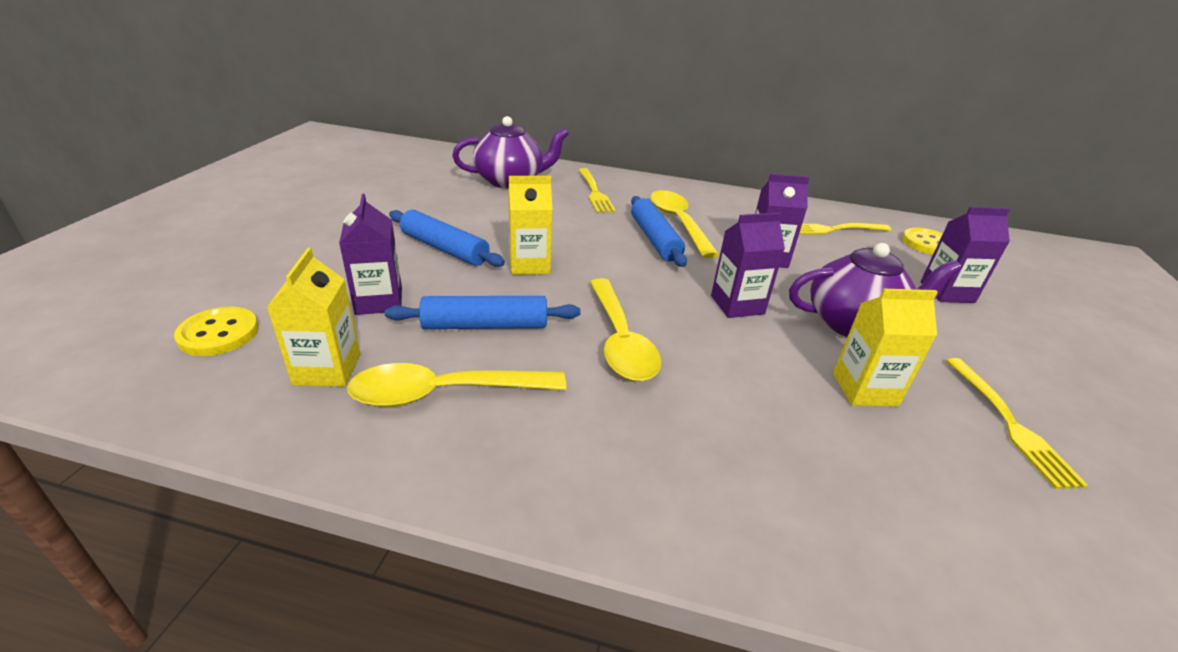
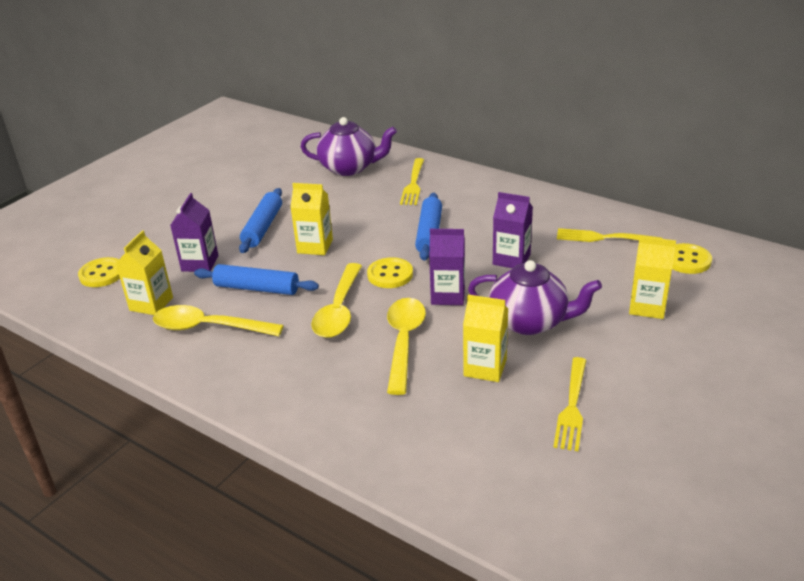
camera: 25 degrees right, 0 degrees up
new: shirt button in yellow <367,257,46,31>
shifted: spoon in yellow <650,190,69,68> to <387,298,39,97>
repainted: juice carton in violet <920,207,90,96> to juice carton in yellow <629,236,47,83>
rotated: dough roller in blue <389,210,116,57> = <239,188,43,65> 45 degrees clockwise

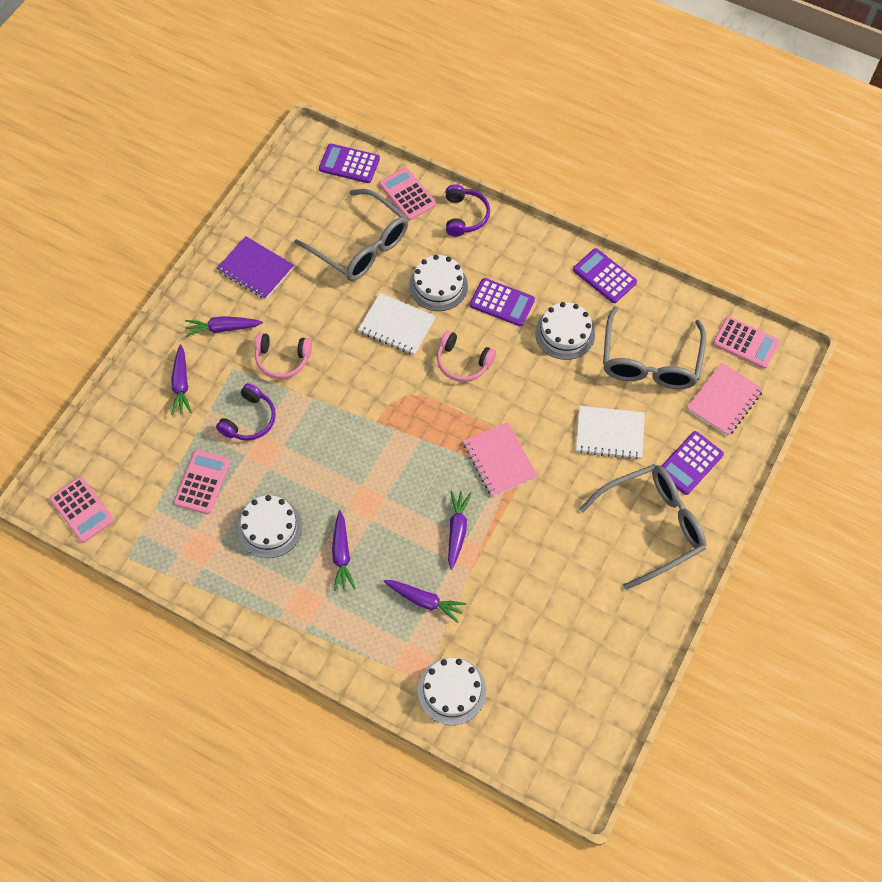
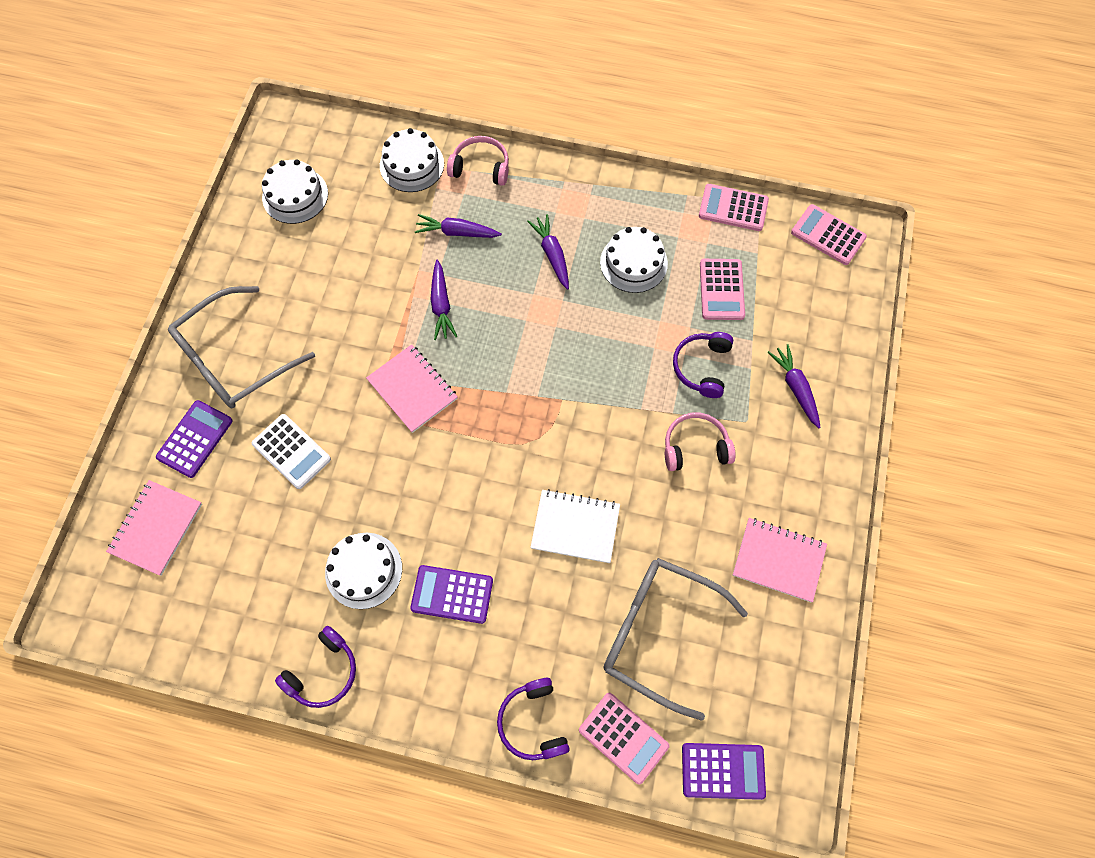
camera: 165 degrees right, 5 degrees up
gone: carrot in violet <185,316,78,21>; eyeglasses in ash-grey <603,306,103,83>
shifted: cake in white <409,255,59,56> to <262,159,66,65>; headphones in rosy <437,330,59,52> to <447,136,62,50>; calculator in rosy <713,316,67,53> to <699,184,70,47>
swapped: exercise book in white <576,406,69,54> to calculator in white <252,414,79,75>; calculator in violet <573,248,64,55> to headphones in violet <275,626,81,82>
repainted: exercise book in violet <217,236,77,64> to exercise book in rosy <733,518,94,84>

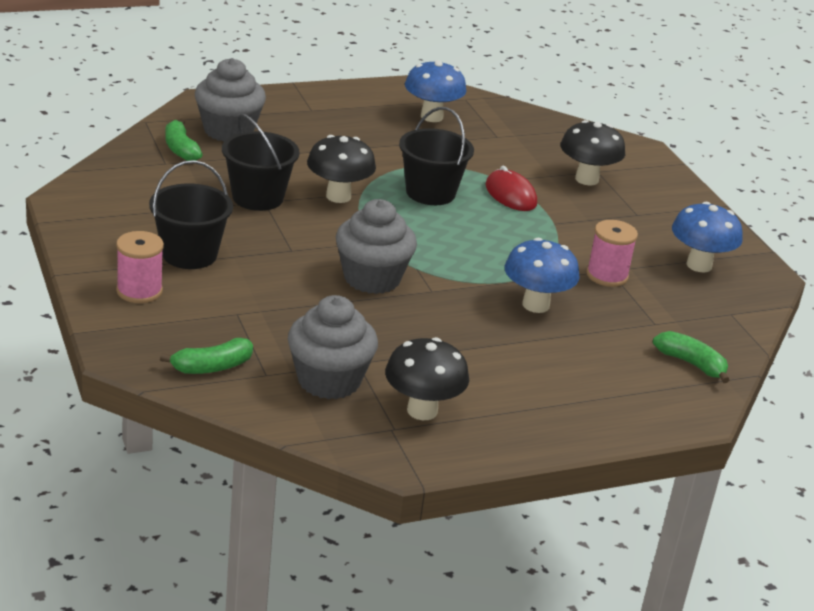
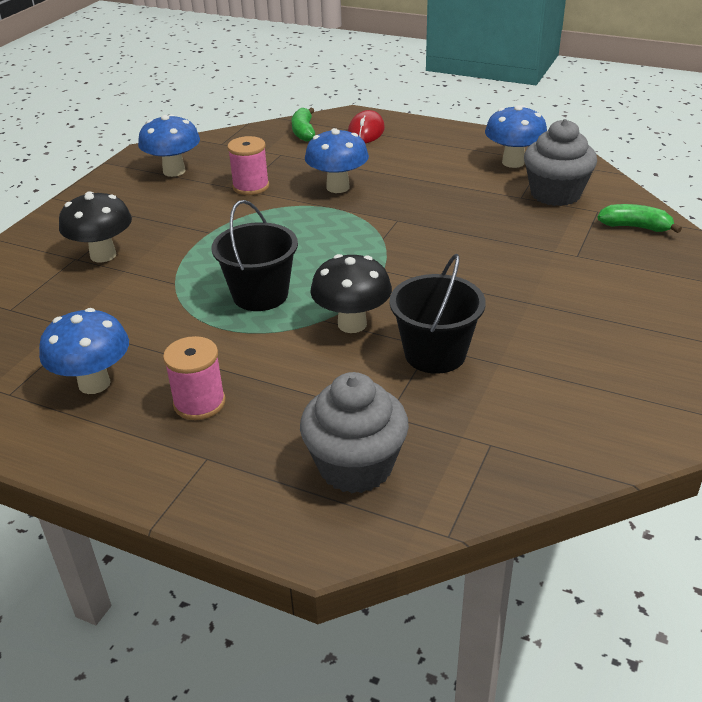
camera: 130 degrees left, 5 degrees up
gone: pail in jet-black <149,160,84,109>; toy banana in green <165,119,38,42>; muffin in ash-grey <336,199,81,95>
shifted: bobbin in rosy <116,231,48,72> to <163,336,62,84>; mouse in scarlet <485,166,52,45> to <348,110,37,33>
repainted: toadstool in jet-black <385,337,84,83> to toadstool in blue <485,105,62,63>

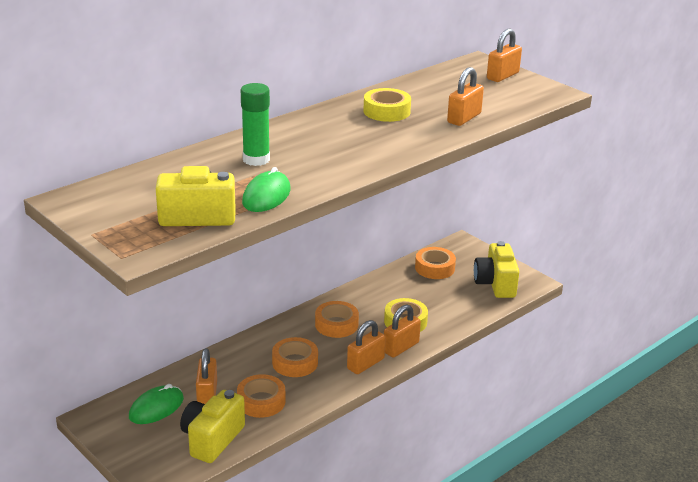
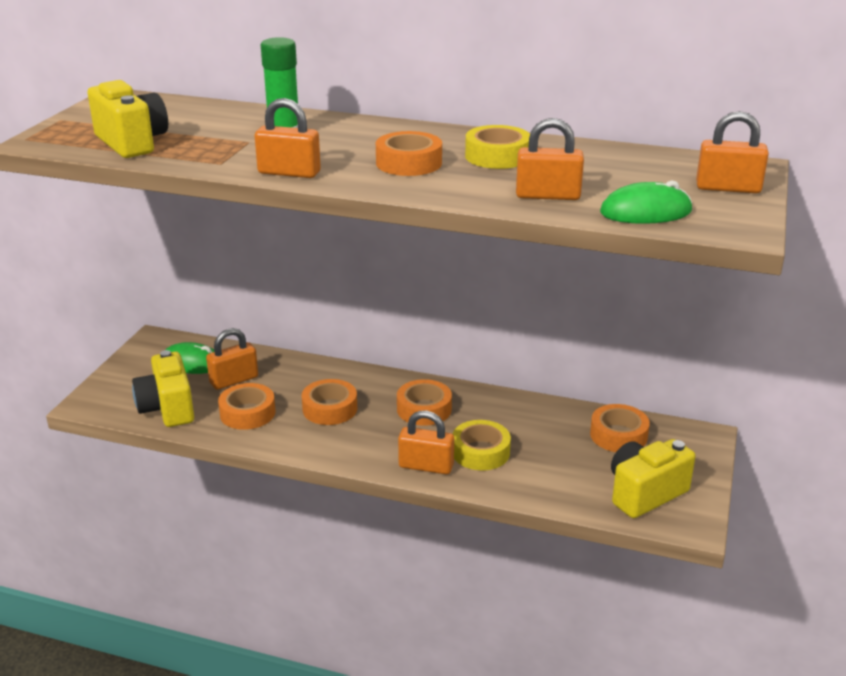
camera: 60 degrees right, 0 degrees up
new: sticky tape in bright orange <376,131,66,45>
shifted: lock in bright orange <347,320,39,54> to <255,98,66,80>; mouse in green <242,167,49,45> to <600,180,92,44>
rotated: photo camera in yellow <180,390,65,73> = <132,350,62,77> 105 degrees counterclockwise

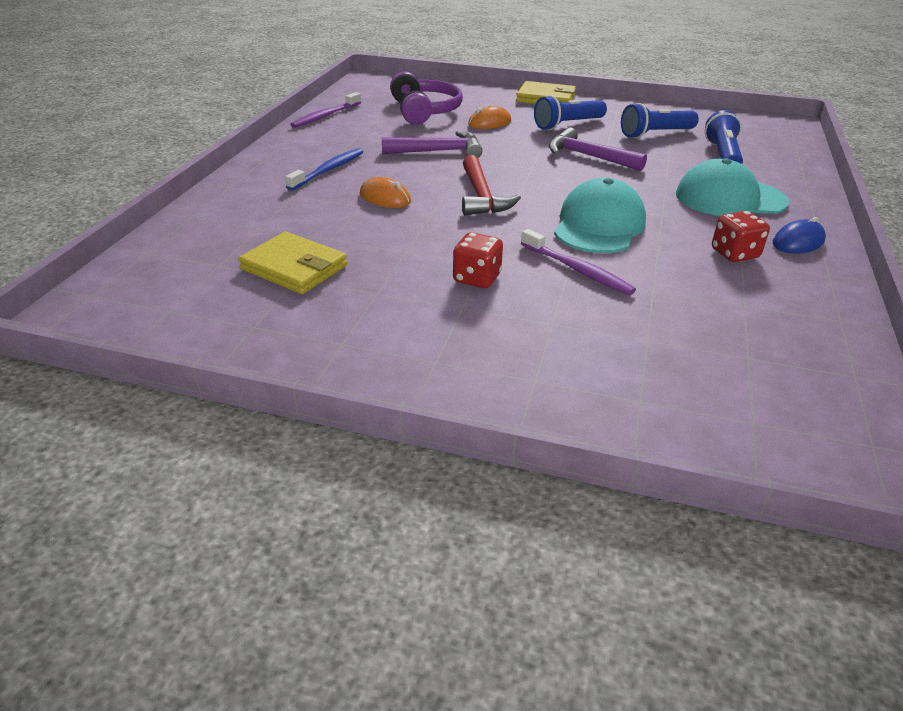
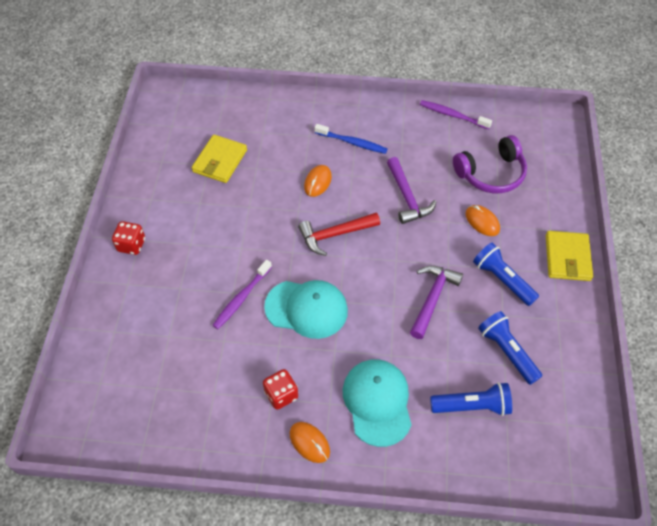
camera: 80 degrees right, 20 degrees up
shifted: dice in scarlet <453,232,50,56> to <112,221,33,34>
repainted: mouse in blue <773,217,53,37> to mouse in bright orange <290,422,40,41>

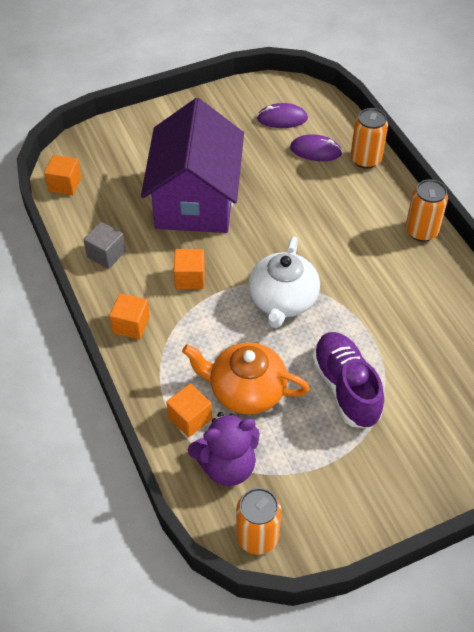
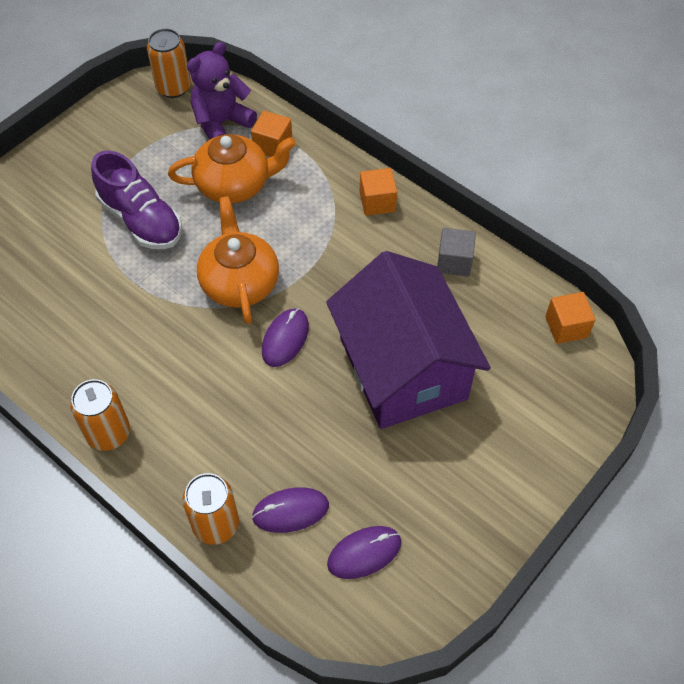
camera: 155 degrees right, 5 degrees up
gone: solid cube in bright orange <174,249,31,40>
new: mouse in violet <262,309,47,58>
repainted: china teapot in white <248,237,72,91> to china teapot in bright orange <197,196,82,128>

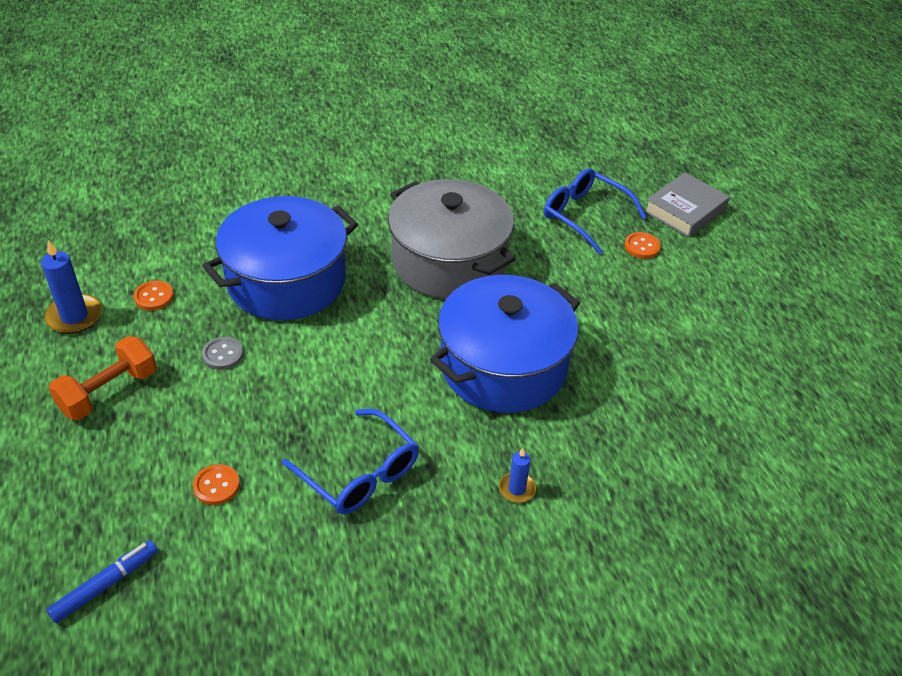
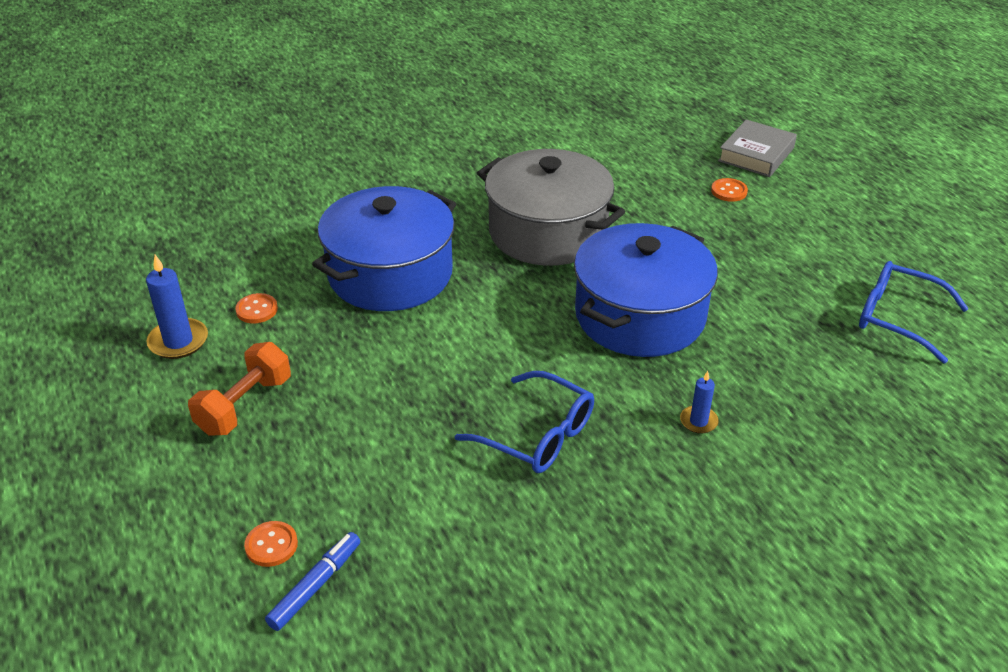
camera: 10 degrees left, 5 degrees down
gone: shirt button in ash-grey <202,337,41,33>
shifted: shirt button in bright orange <193,464,47,41> to <244,521,54,46>; eyeglasses in blue <544,168,103,87> to <859,261,110,102>

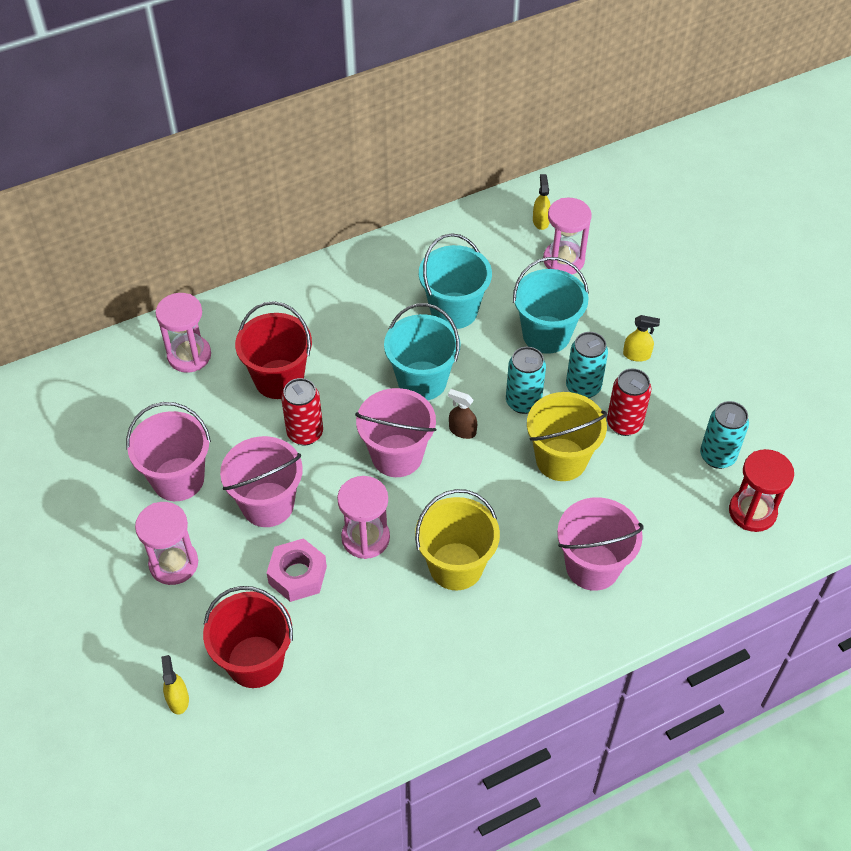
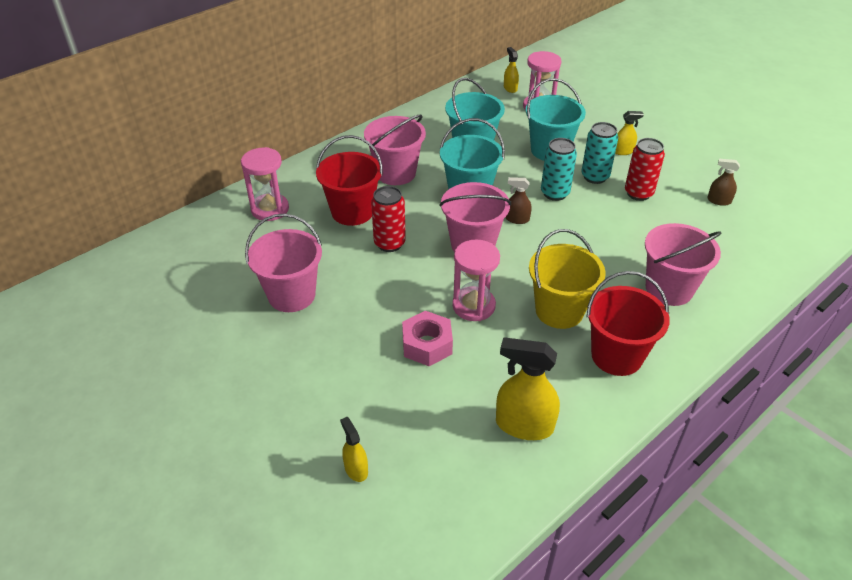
camera: 15 degrees left, 10 degrees down
gone: sand timer in rosy <135,502,63,83>; pail in yellow <527,392,80,89>; sand timer in scarlet <729,449,65,83>
new: spray cleaner in yellow <496,337,64,103>
shifted: pail in rosy <220,436,83,91> to <364,115,62,70>; pail in scarlet <203,586,90,102> to <587,271,83,105>
swapped: soda can in teal <700,401,49,68> to spray cleaner in brown <707,159,33,47>

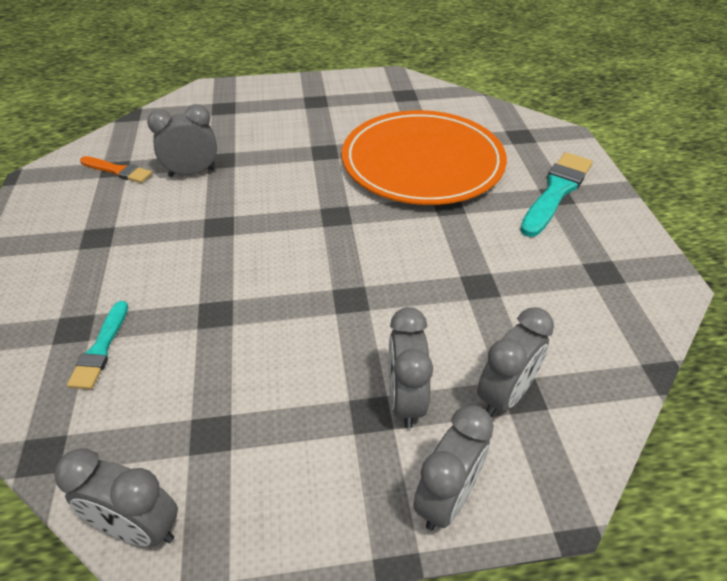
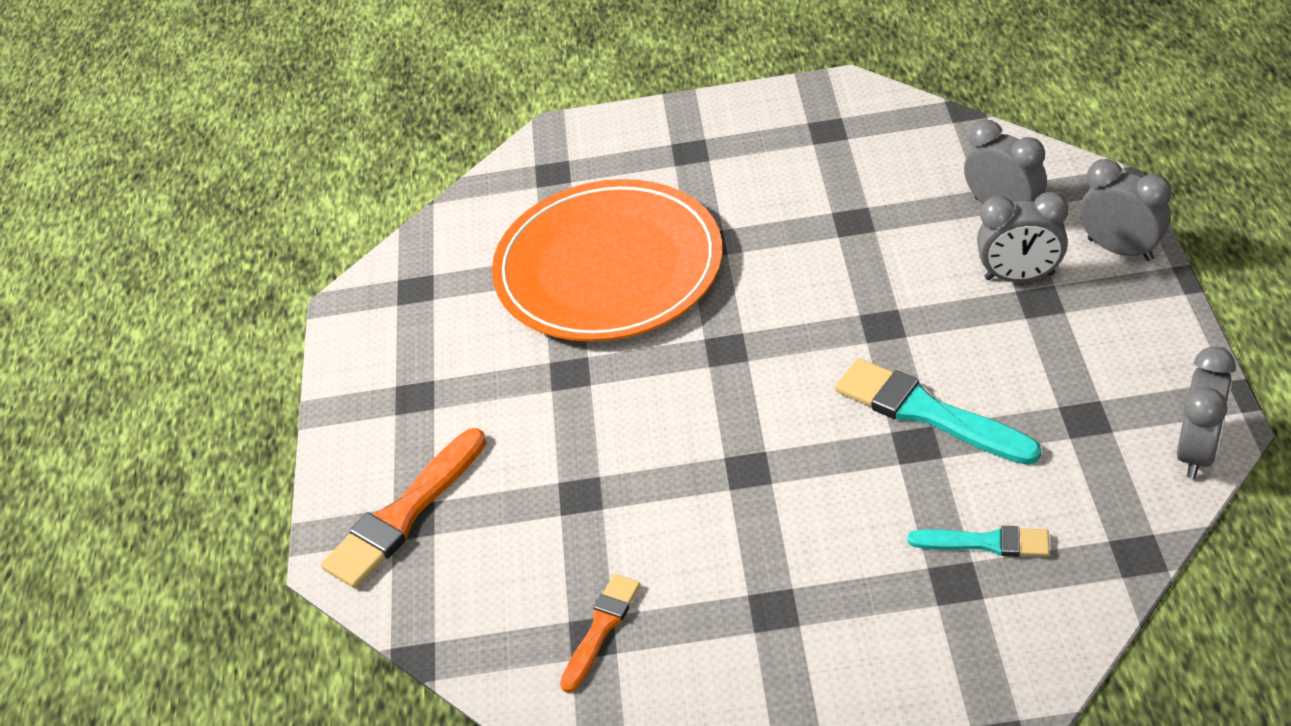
camera: 80 degrees left, 0 degrees up
gone: bedside clock in ash-grey <147,104,70,73>
new: brush in bright orange <321,428,165,160>
shifted: brush in teal <520,152,73,85> to <835,358,206,107>

